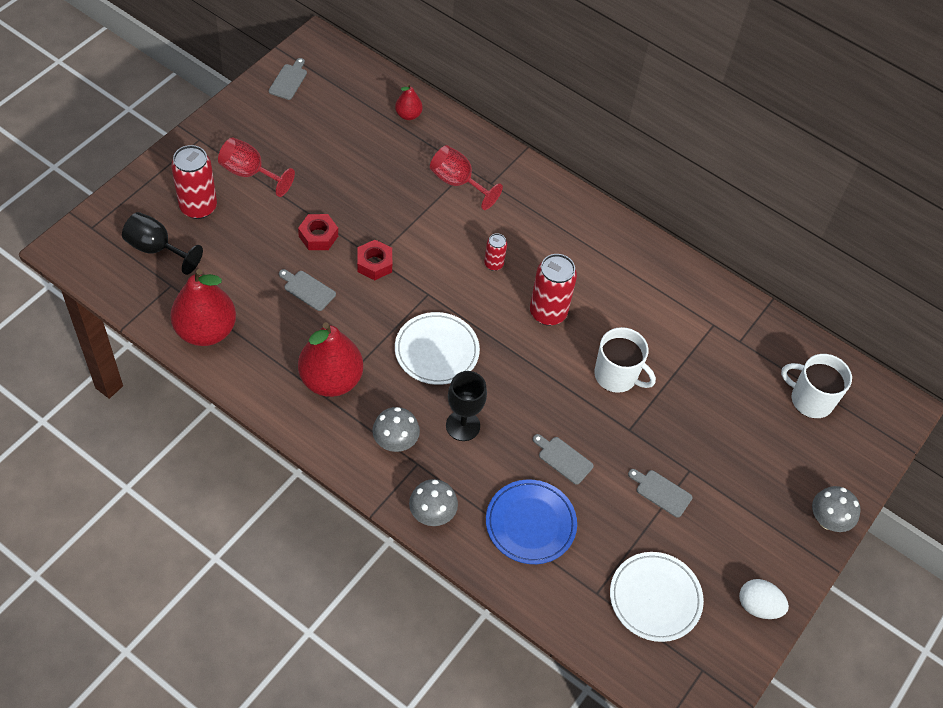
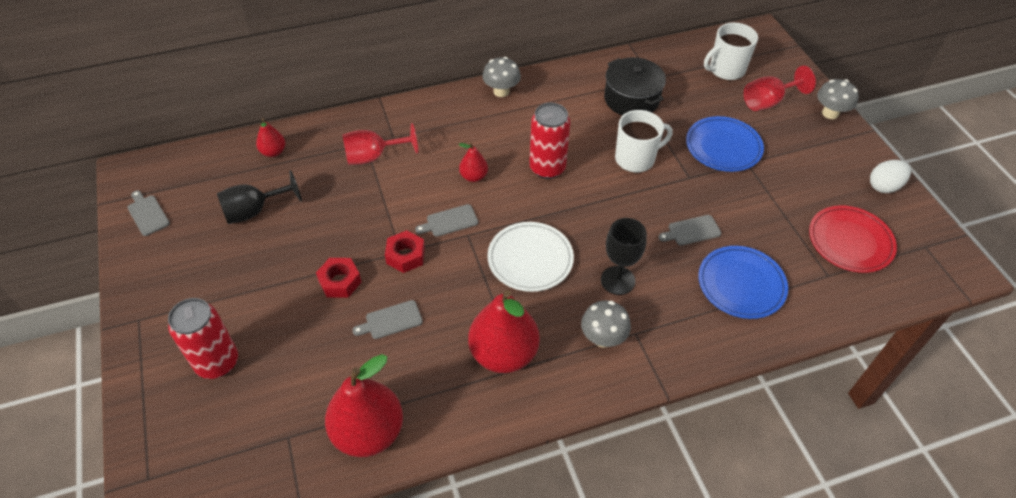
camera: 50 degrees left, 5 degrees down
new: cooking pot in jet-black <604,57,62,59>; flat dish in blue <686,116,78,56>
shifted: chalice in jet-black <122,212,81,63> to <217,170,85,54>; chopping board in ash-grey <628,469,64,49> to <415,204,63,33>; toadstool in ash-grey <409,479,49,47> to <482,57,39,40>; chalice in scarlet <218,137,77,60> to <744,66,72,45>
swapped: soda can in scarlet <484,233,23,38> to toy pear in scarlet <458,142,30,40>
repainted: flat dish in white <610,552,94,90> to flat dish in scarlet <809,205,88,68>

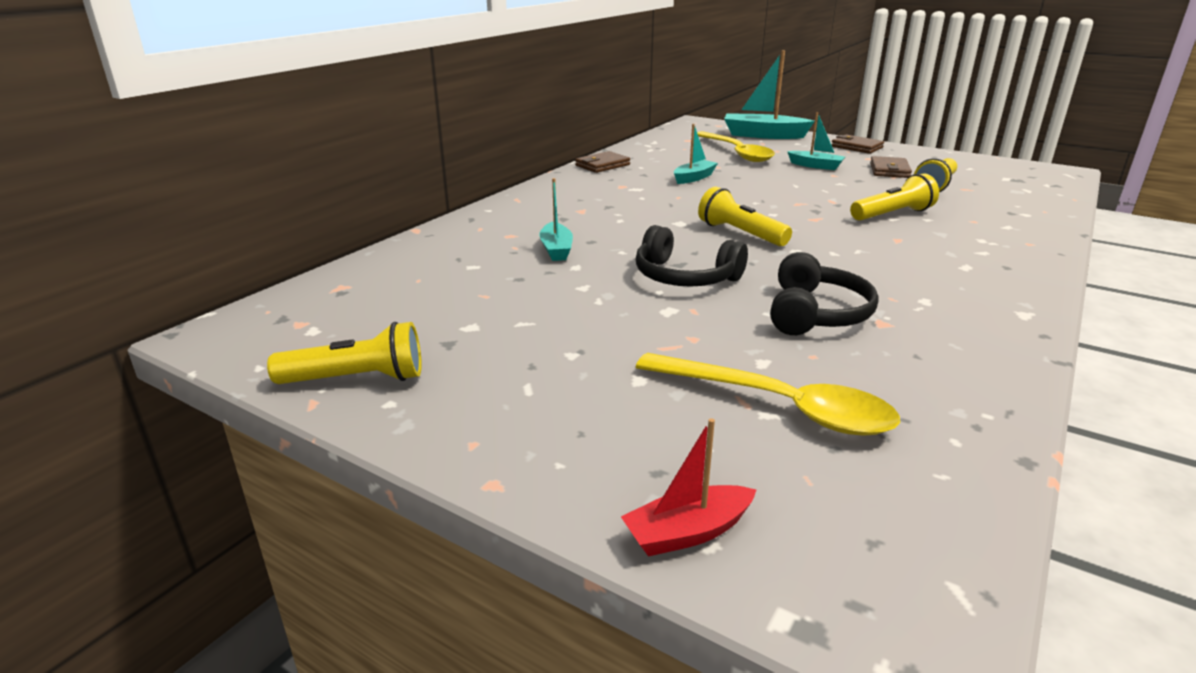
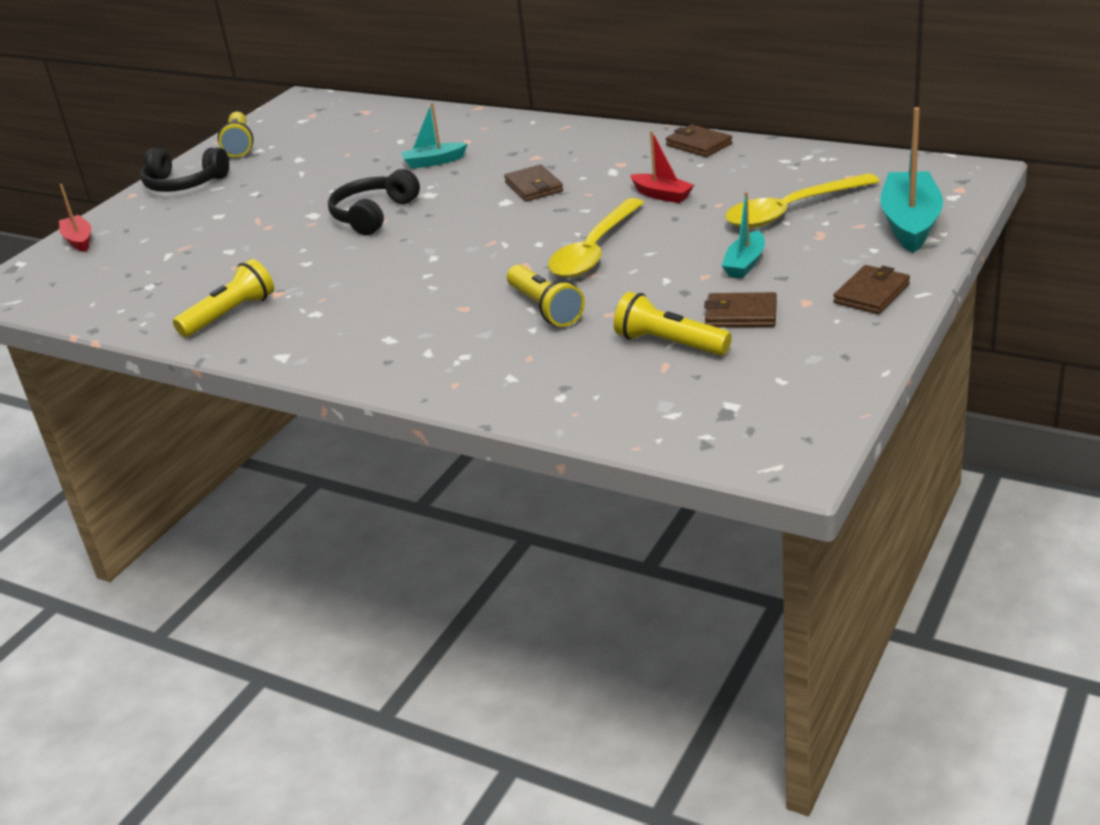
camera: 90 degrees right, 5 degrees up
new: card wallet in brown <504,165,59,37>
shifted: headphones in jet-black <770,252,109,83> to <140,147,89,45>; pocket torch in yellow <698,186,94,60> to <173,259,101,78>; spoon in yellow <636,353,264,83> to <548,198,96,79>
repainted: toy boat in teal <674,124,44,60> to toy boat in scarlet <630,131,64,72>

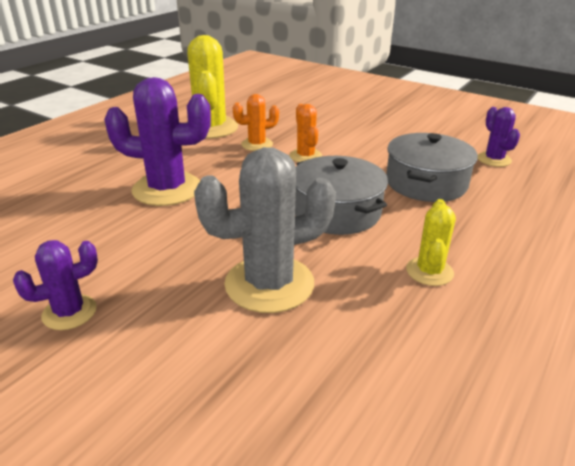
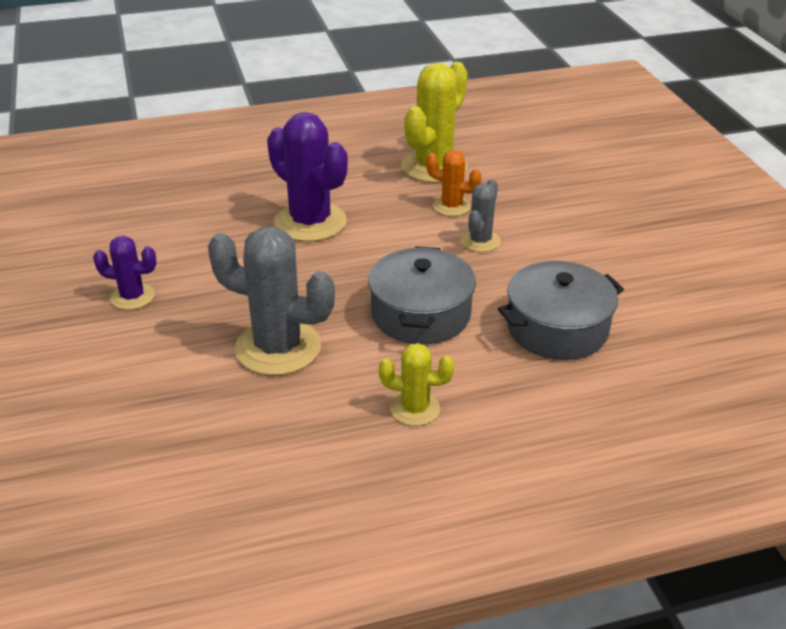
camera: 40 degrees right, 5 degrees up
gone: saguaro cactus in violet <478,107,42,60>
repainted: saguaro cactus in bright orange <289,104,33,58> to saguaro cactus in ash-grey <460,179,41,73>
rotated: saguaro cactus in yellow <406,199,50,87> = <379,343,75,83> 45 degrees clockwise

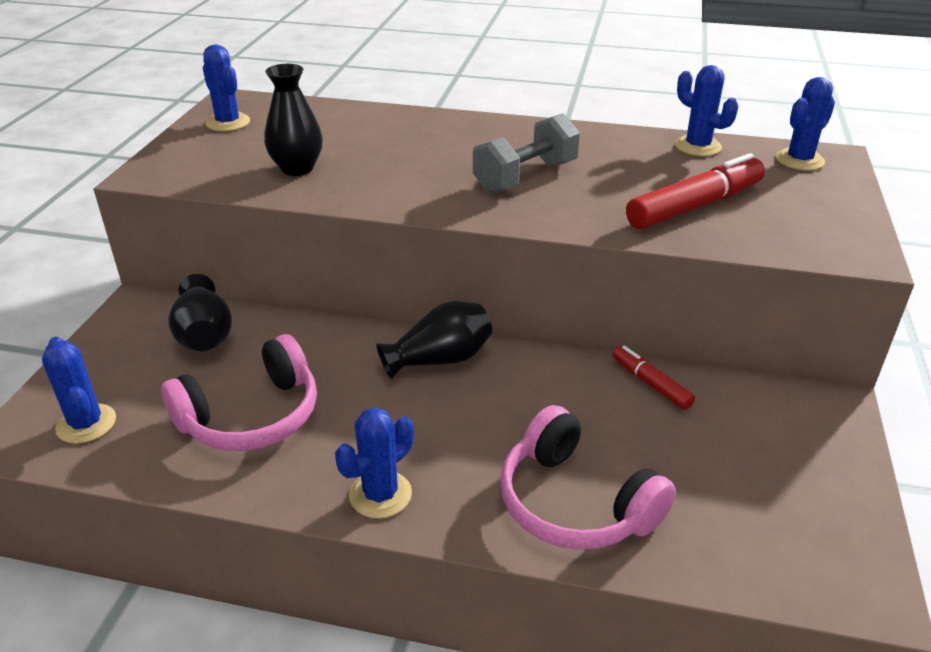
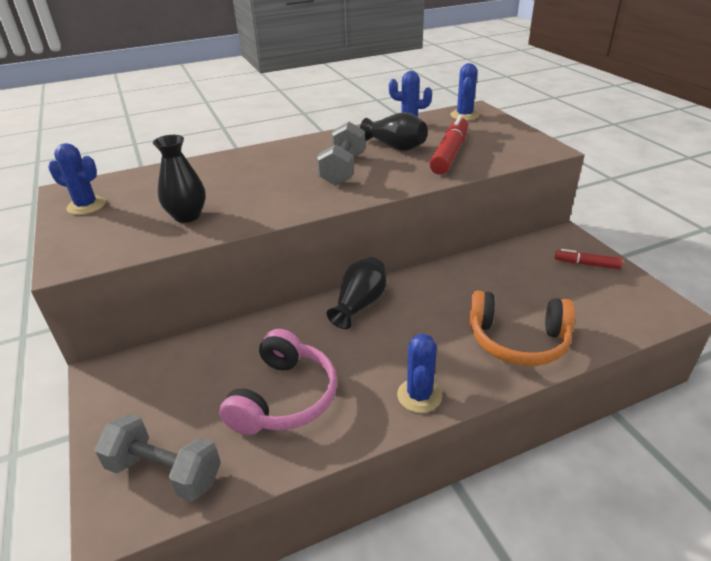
camera: 35 degrees left, 0 degrees up
shifted: tall vase in jet-black <168,274,64,77> to <360,112,68,39>; marker pen in scarlet <613,346,82,64> to <555,249,68,20>
swapped: saguaro cactus in blue <42,337,74,107> to free weight in ash-grey <95,414,126,88>
repainted: headphones in rosy <500,405,176,145> to headphones in bright orange <469,290,106,76>

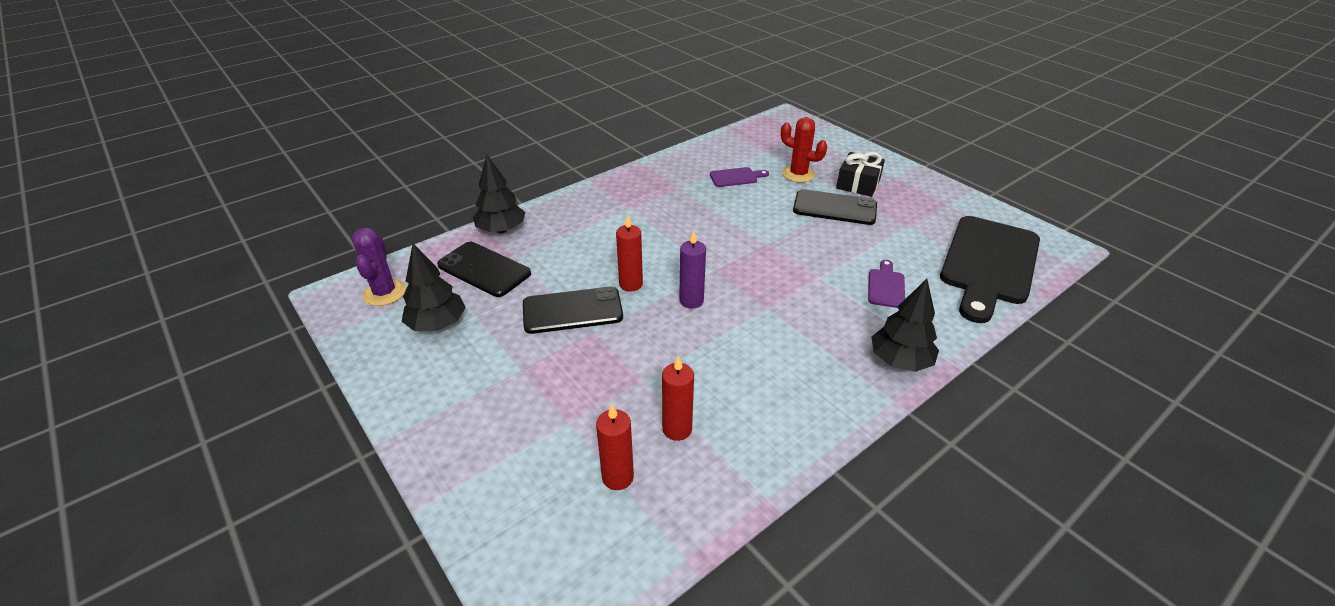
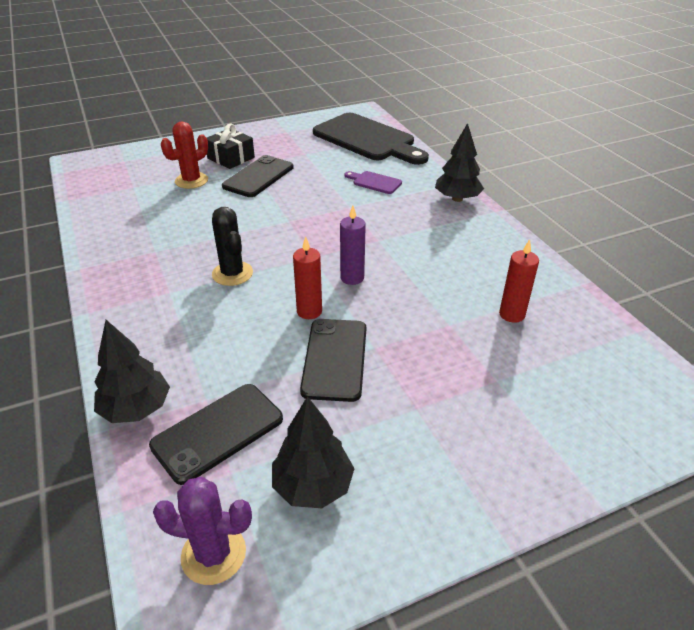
camera: 75 degrees left, 0 degrees up
gone: candle in scarlet <596,404,38,86>; chopping board in violet <710,167,59,20>
new: saguaro cactus in jet-black <212,207,41,79>

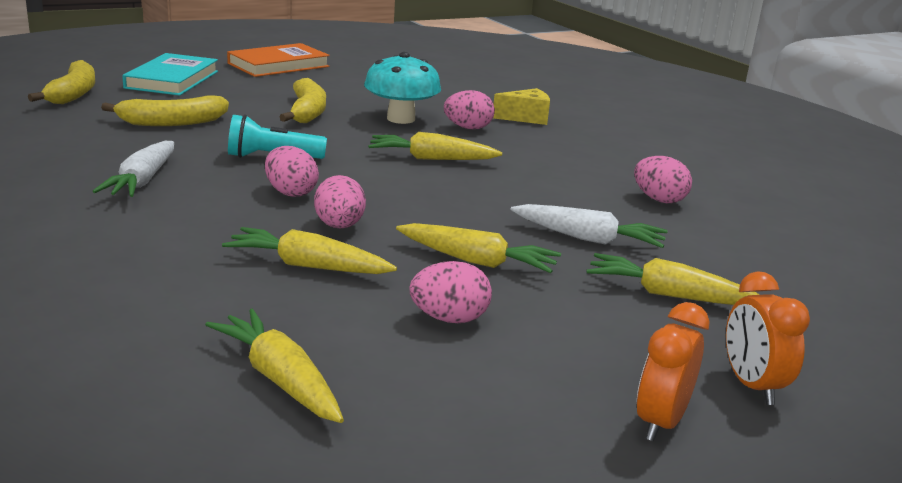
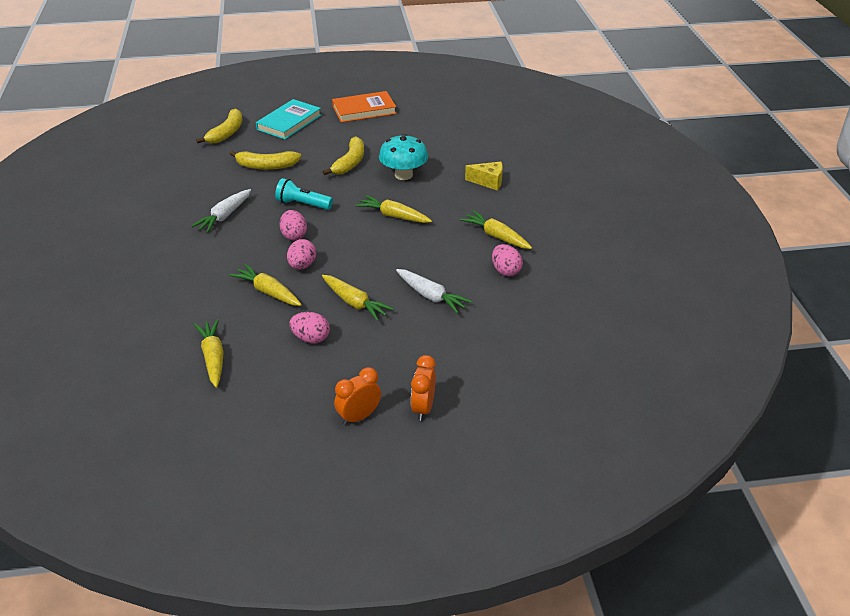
camera: 25 degrees right, 15 degrees up
gone: egg shape in rosy <444,90,51,39>
shifted: carrot in yellow <586,253,174,52> to <460,210,72,39>

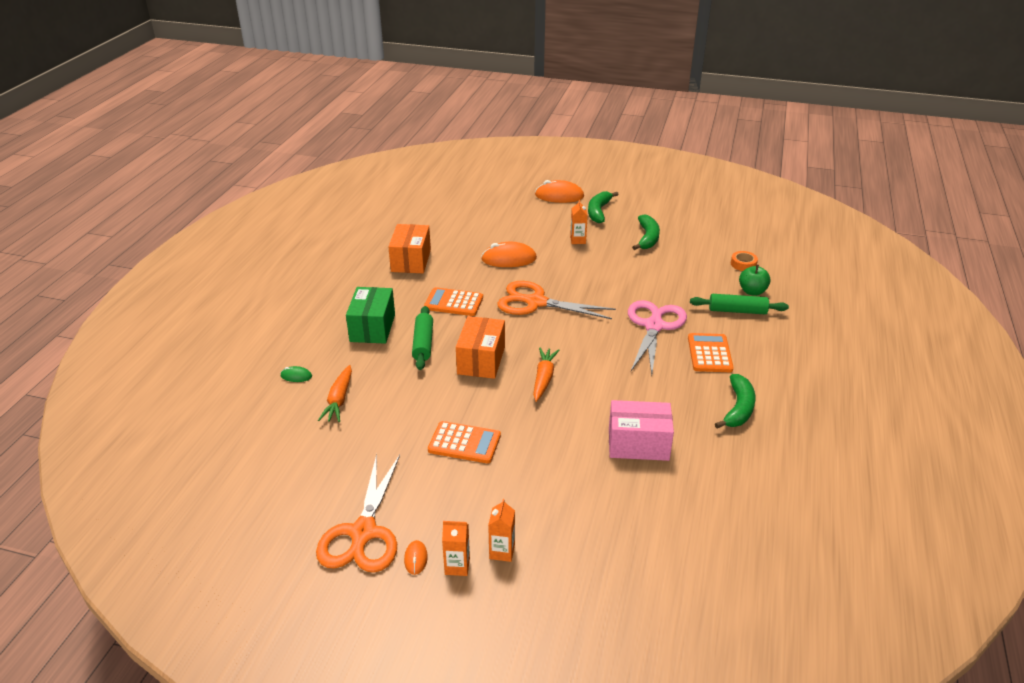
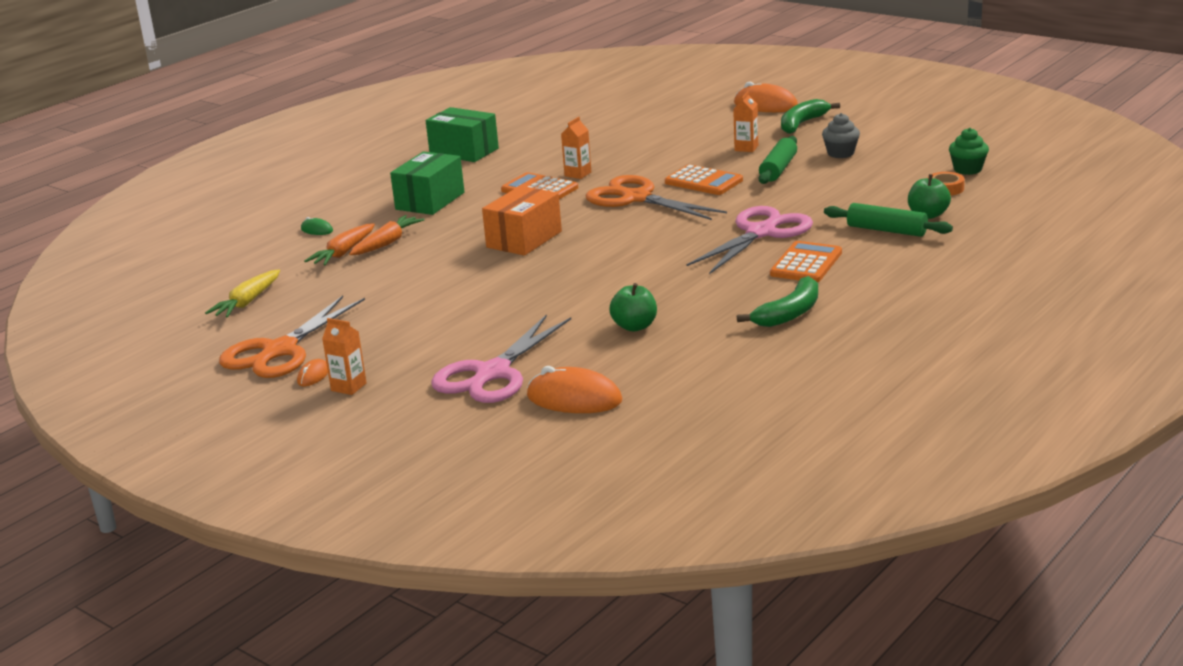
camera: 25 degrees right, 10 degrees down
gone: box in bright orange <388,224,43,49>
new: carrot in yellow <205,269,75,49>; box in green <426,107,73,55>; scissors in rosy <431,314,140,89>; muffin in green <949,128,40,47>
shifted: carrot in bright orange <533,347,26,55> to <349,215,76,40>; mouse in bright orange <481,242,56,25> to <527,366,95,47>; juice carton in bright orange <488,499,27,63> to <561,117,30,62>; calculator in bright orange <428,421,73,42> to <665,164,78,31>; dough roller in green <412,306,21,64> to <759,136,38,48>
swapped: box in rosy <609,400,65,61> to toy apple in green <609,283,48,48>; toy banana in green <632,214,28,36> to muffin in ash-grey <822,113,38,45>

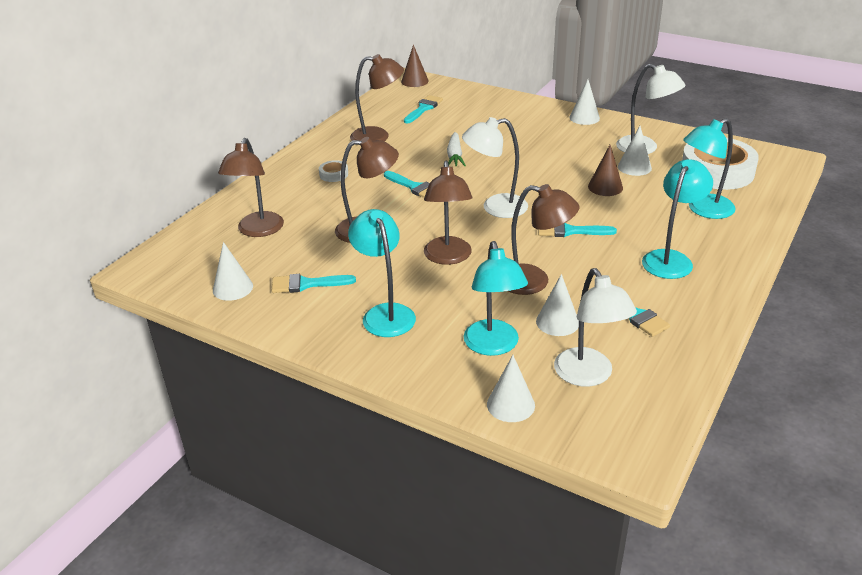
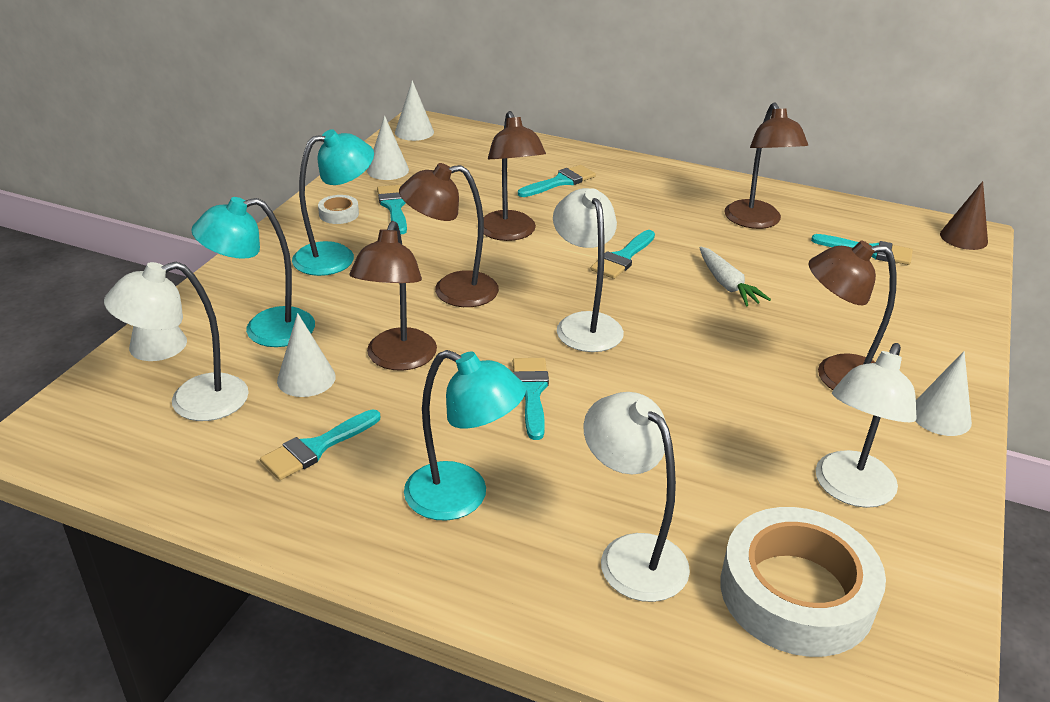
camera: 80 degrees right, 0 degrees up
gone: solid cone in brown <588,145,35,51>
new: brush in teal <518,165,78,32>
shifted: sticky tape in white <319,160,29,22> to <318,195,41,29>; solid cone in white <618,126,34,50> to <395,80,39,61>; desk lamp in brown <218,138,66,99> to <809,241,88,149>
repainted: desk lamp in teal <683,118,53,101> to desk lamp in white <583,392,107,210>
rotated: carrot in white <447,132,19,35> = <699,247,72,59> 105 degrees counterclockwise

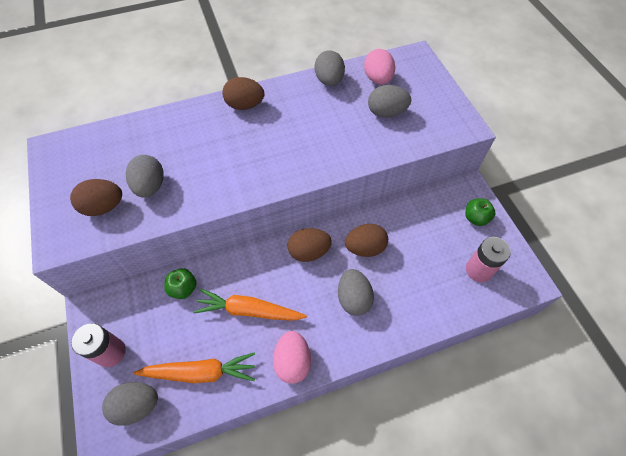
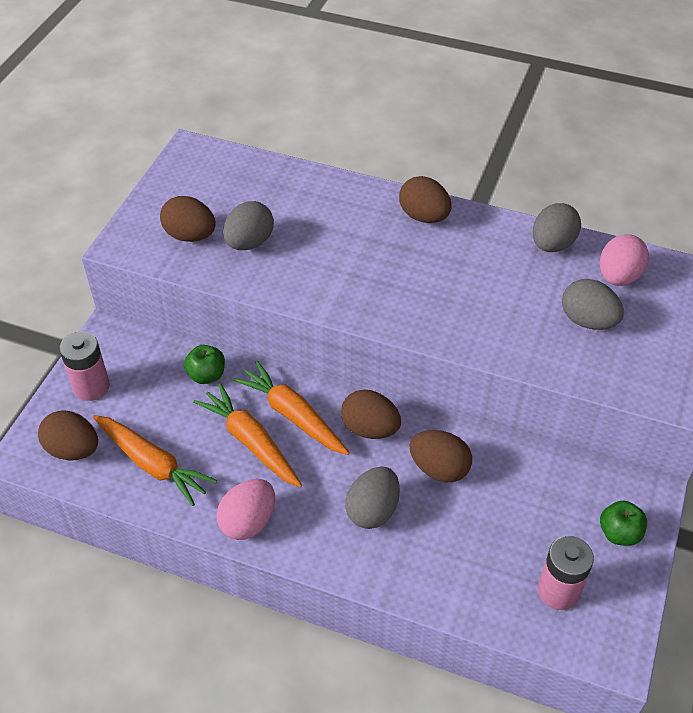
camera: 40 degrees right, 10 degrees down
new: carrot in bright orange <233,361,116,94>
repainted: egg shape in ash-grey <102,382,56,44> to egg shape in brown <38,410,60,50>

